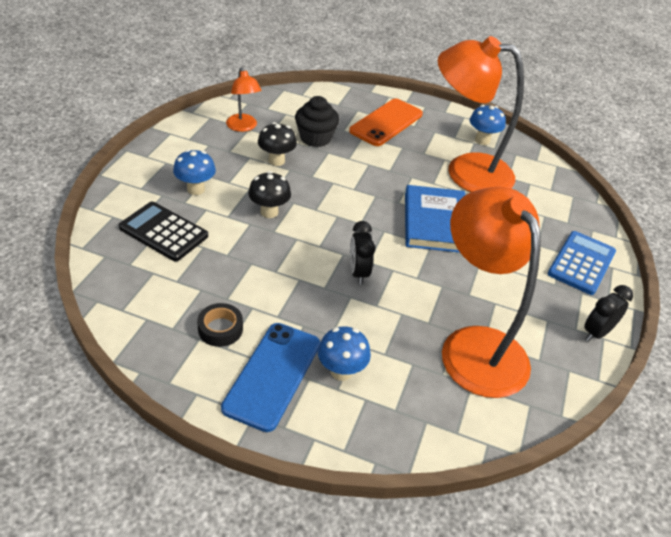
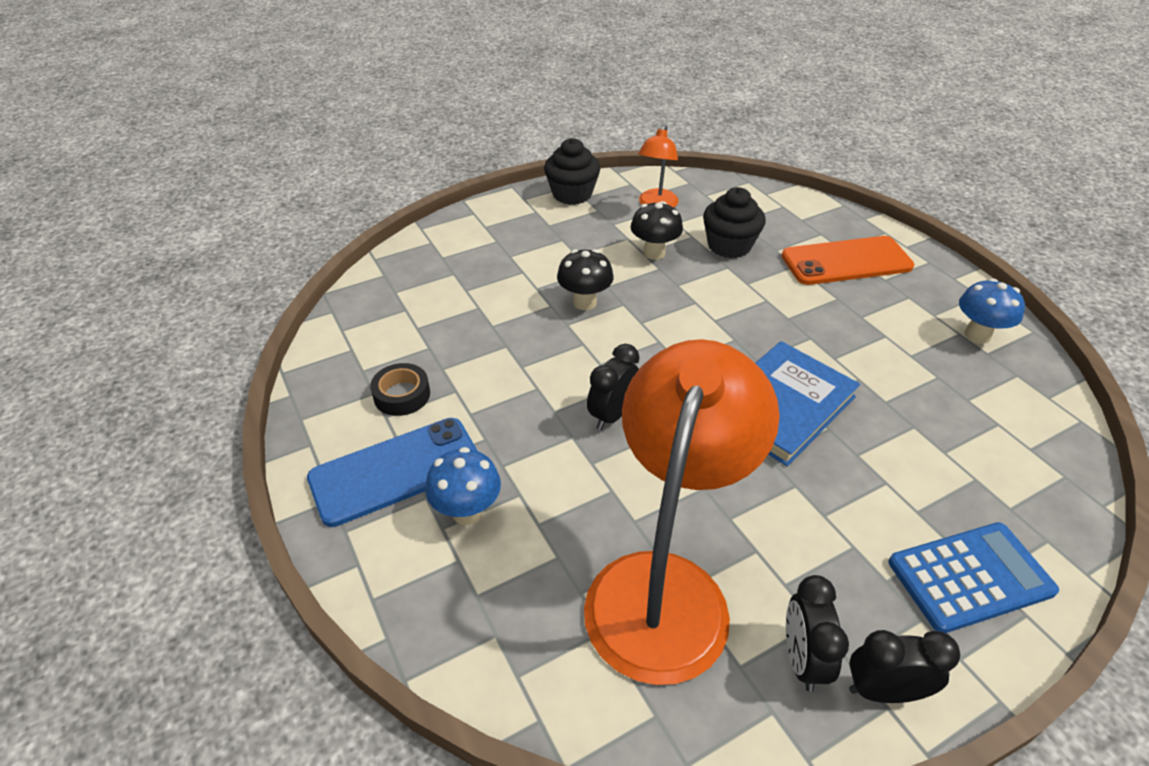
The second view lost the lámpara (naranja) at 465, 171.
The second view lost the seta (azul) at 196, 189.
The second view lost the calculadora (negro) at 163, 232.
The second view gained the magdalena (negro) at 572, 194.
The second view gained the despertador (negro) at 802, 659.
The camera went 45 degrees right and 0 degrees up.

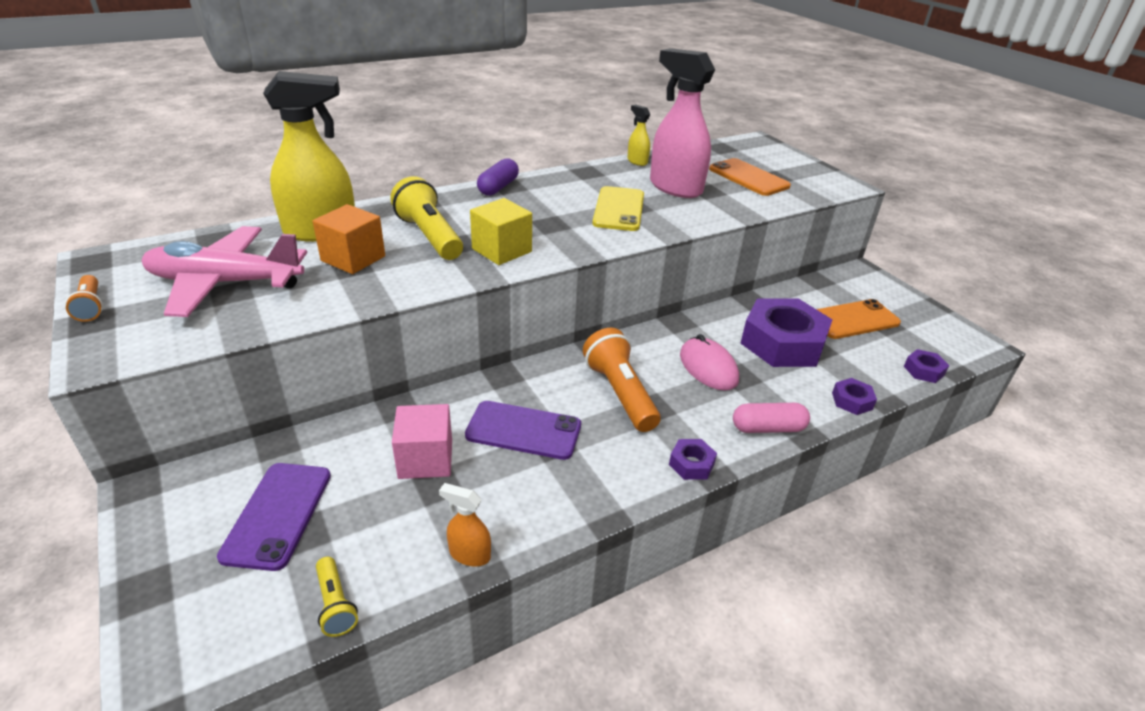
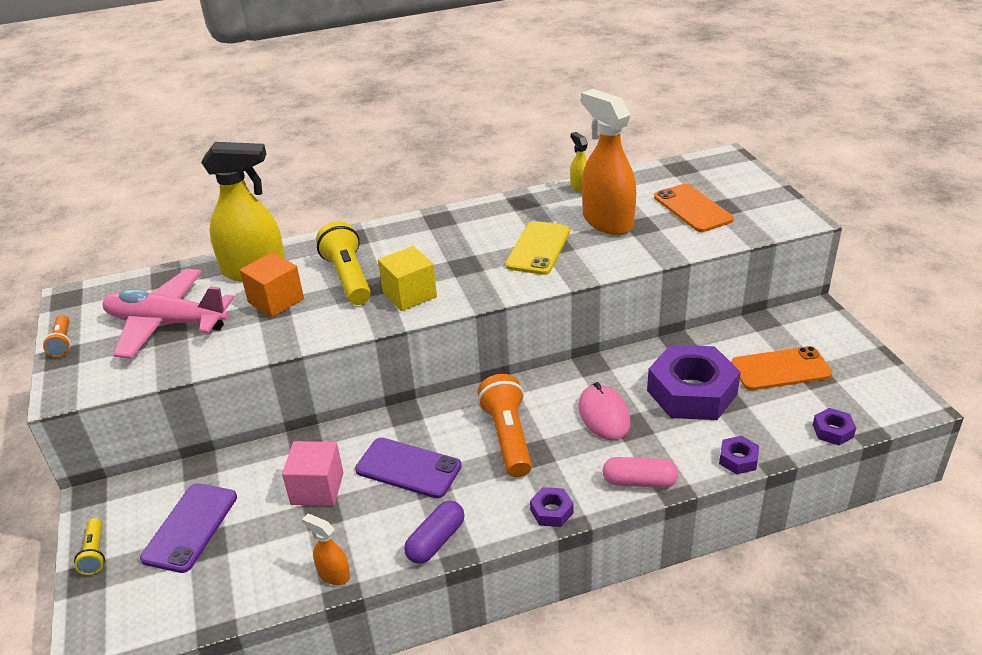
What was the pulverizador (rosa) at 675, 187 turned into the pulverizador (naranja) at 607, 221.
The cápsula (morado) ended up elsewhere, having gone from 498, 187 to 436, 541.
The lámpara de mano (amarillo) ended up elsewhere, having gone from 335, 604 to 95, 553.
The camera went 15 degrees right and 0 degrees up.

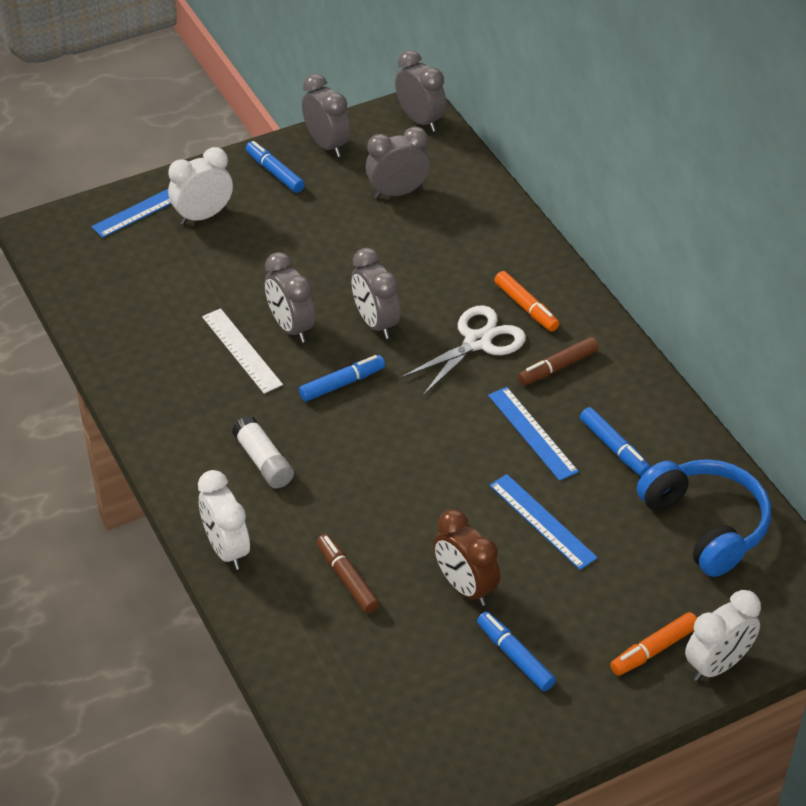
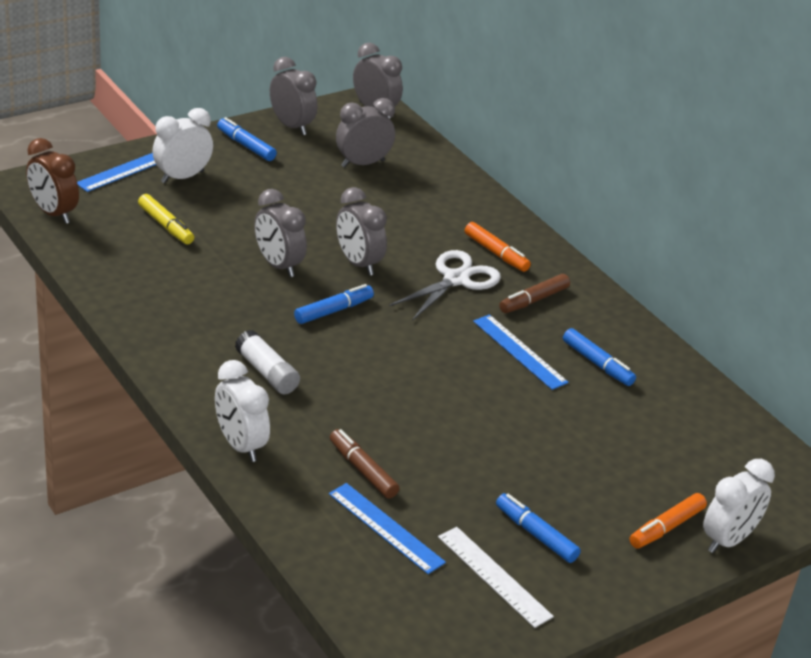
The regla (blanco) ended up elsewhere, having gone from 242, 350 to 494, 576.
The second view lost the auriculares (azul) at 705, 525.
The regla (azul) ended up elsewhere, having gone from 542, 521 to 386, 527.
The despertador (marrón) ended up elsewhere, having gone from 465, 587 to 53, 213.
The second view gained the rotulador (amarillo) at 166, 226.
The camera went 10 degrees left and 10 degrees down.

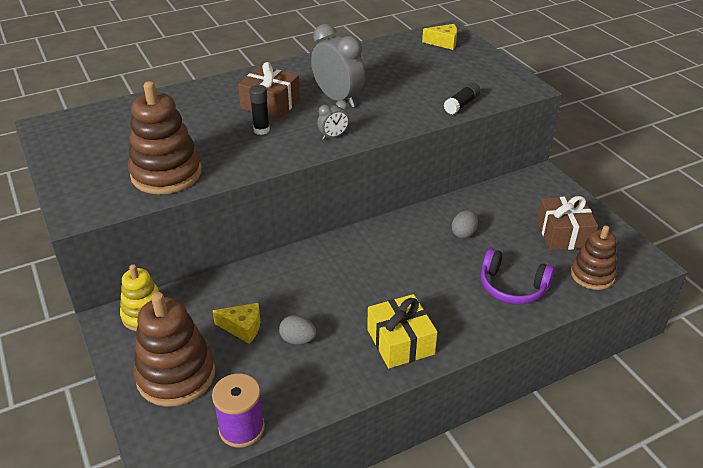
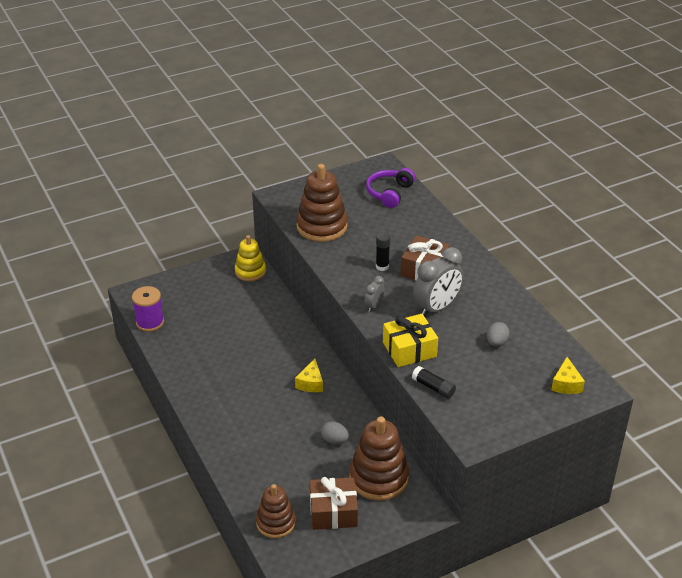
The despertador (gris) at 333, 136 ended up facing another way, 60 degrees clockwise from before.
The auriculares (morado) ended up elsewhere, having gone from 512, 287 to 389, 193.
The juguete apilable (marrón) ended up elsewhere, having gone from 176, 375 to 379, 478.
The regalo (amarillo) ended up elsewhere, having gone from 400, 342 to 409, 349.
The queso (amarillo) ended up elsewhere, having gone from 243, 327 to 311, 383.
The huevo (gris) ended up elsewhere, having gone from 298, 340 to 496, 342.
The camera went 90 degrees right and 0 degrees up.

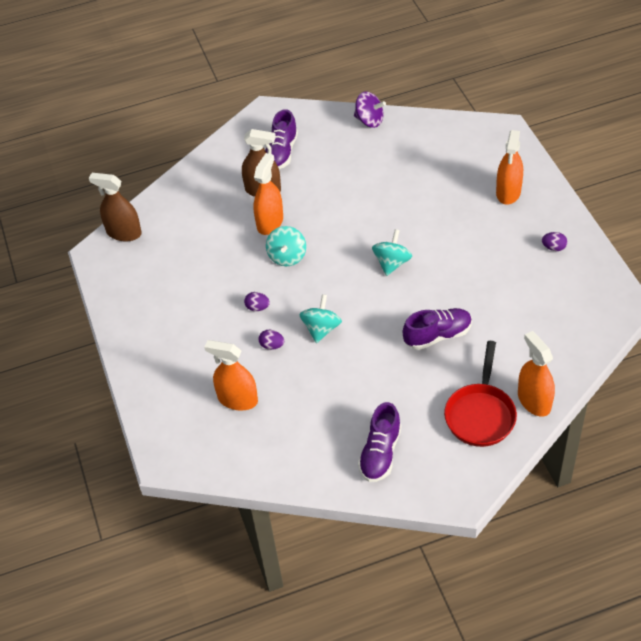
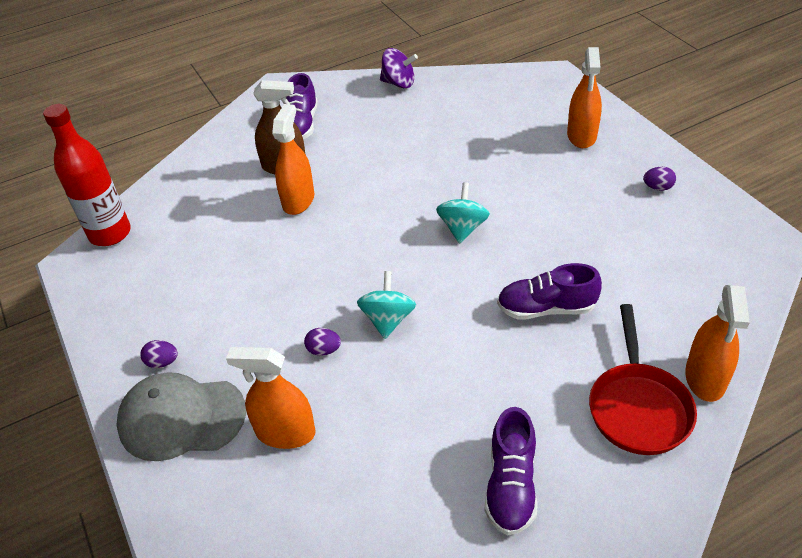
Where the pulverizador (marrón) stood at 124, 233, the botella (rojo) came to stand at 110, 233.
The second view lost the peonza (turquesa) at 287, 256.
The huevo (morado) ended up elsewhere, having gone from 257, 307 to 162, 362.
The zapato (morado) at 437, 335 ended up facing another way, 150 degrees counterclockwise from before.
The pulverizador (naranja) at 534, 401 ended up facing another way, 135 degrees counterclockwise from before.
The second view gained the gorra (gris) at 181, 418.
The camera went 10 degrees left and 5 degrees down.

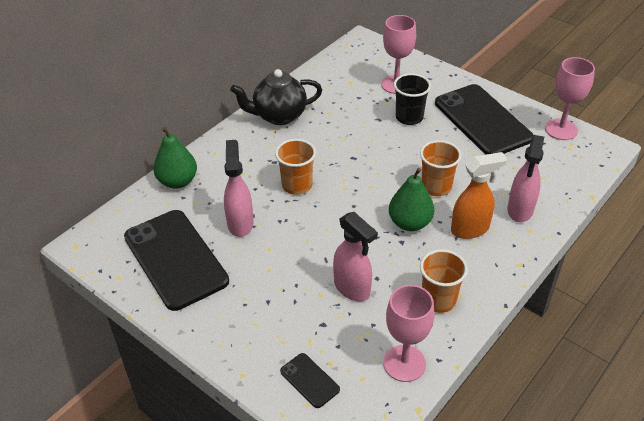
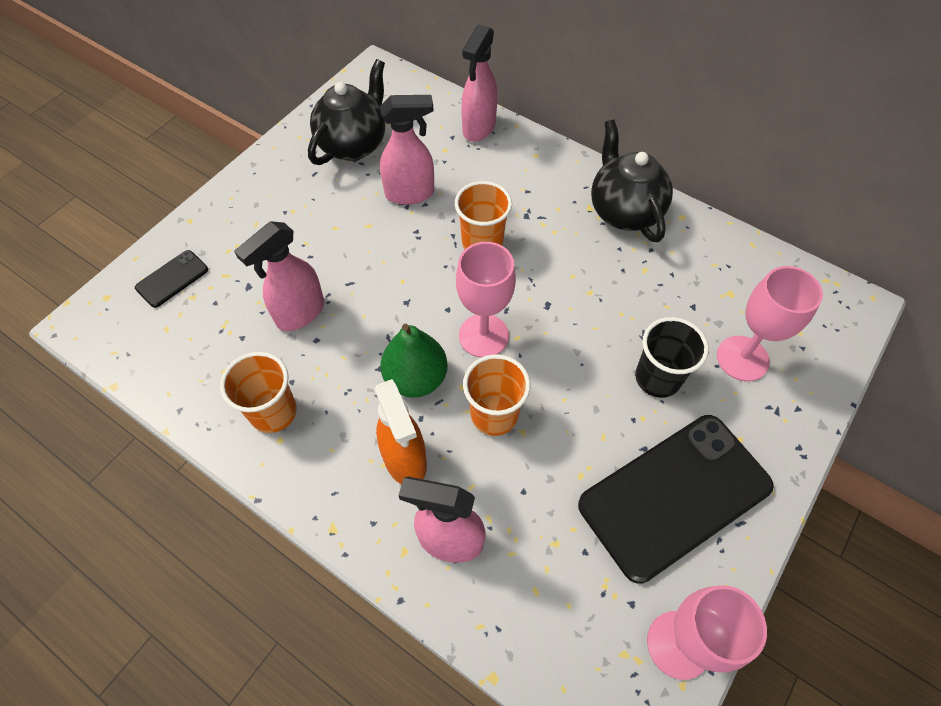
Where the pera (verde) stood at 177, 181, the pulverizador (rosa) came to stand at 478, 128.
Where the móvil (negro) stood at 175, 259, the tetera (negro) came to stand at 353, 144.
The copa (rosa) ended up elsewhere, having gone from 404, 363 to 483, 335.
The camera went 85 degrees right and 15 degrees up.

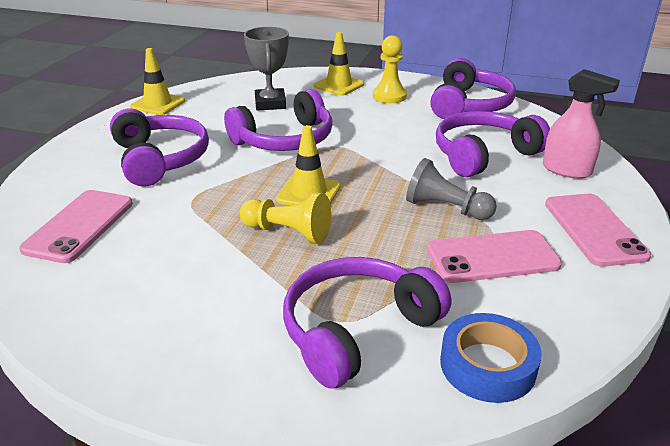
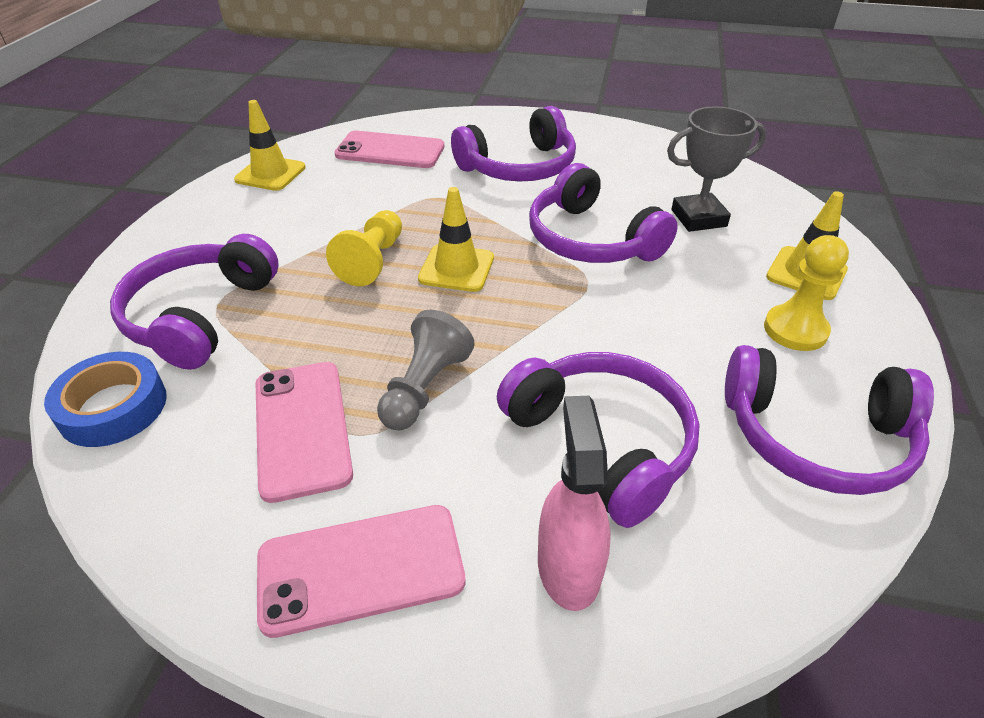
The cono de tráfico (amarillo) ended up elsewhere, having gone from 158, 104 to 270, 174.
The pulverizador (rosa) at 567, 170 ended up facing another way, 150 degrees clockwise from before.
The auriculares (morado) at 357, 330 ended up facing another way, 120 degrees counterclockwise from before.
The camera went 85 degrees right and 10 degrees up.

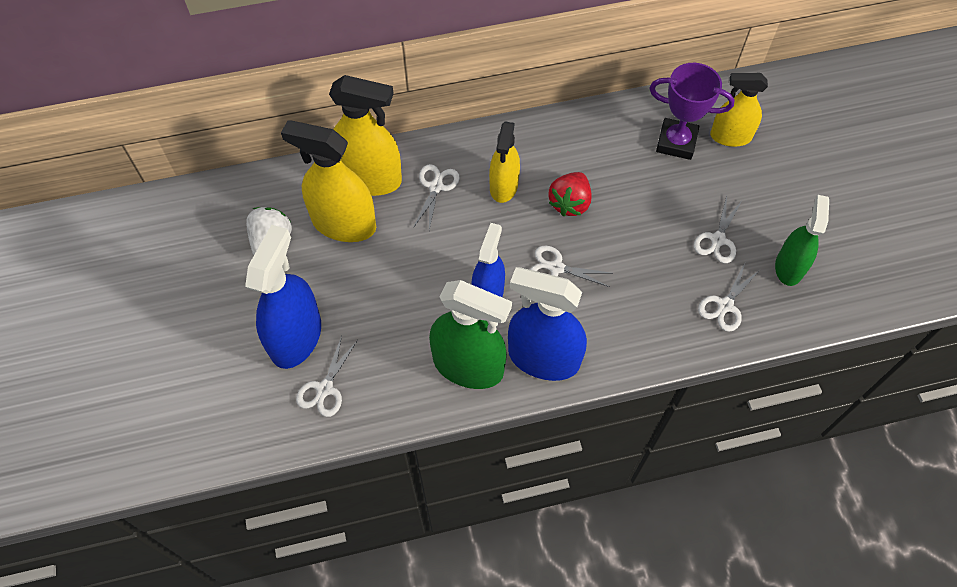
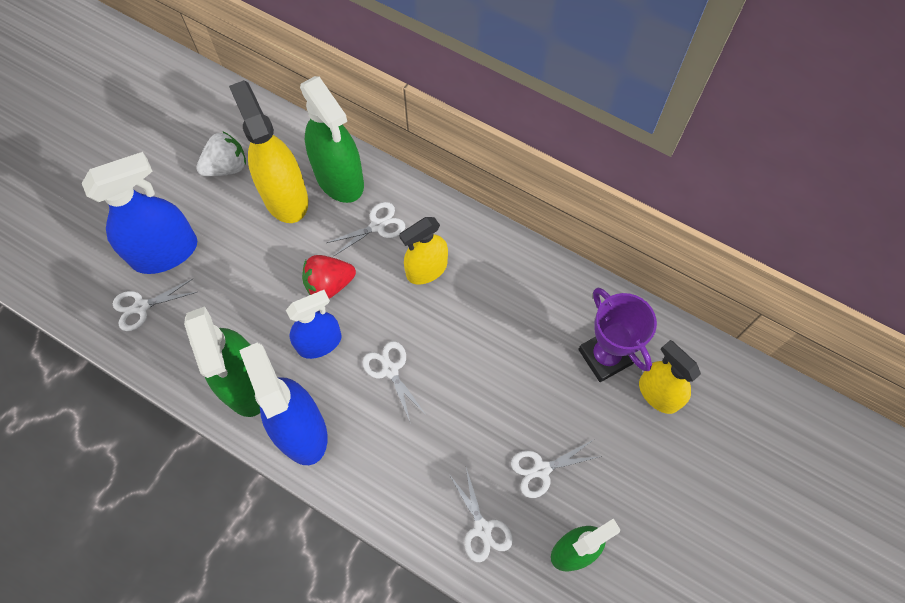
What was the pulverizador (amarillo) at 369, 179 turned into the pulverizador (verde) at 339, 178.
The fresa (rojo) ended up elsewhere, having gone from 570, 203 to 329, 284.
The tijeras (blanco) at 725, 305 ended up facing another way, 105 degrees counterclockwise from before.
The camera went 45 degrees right and 5 degrees up.

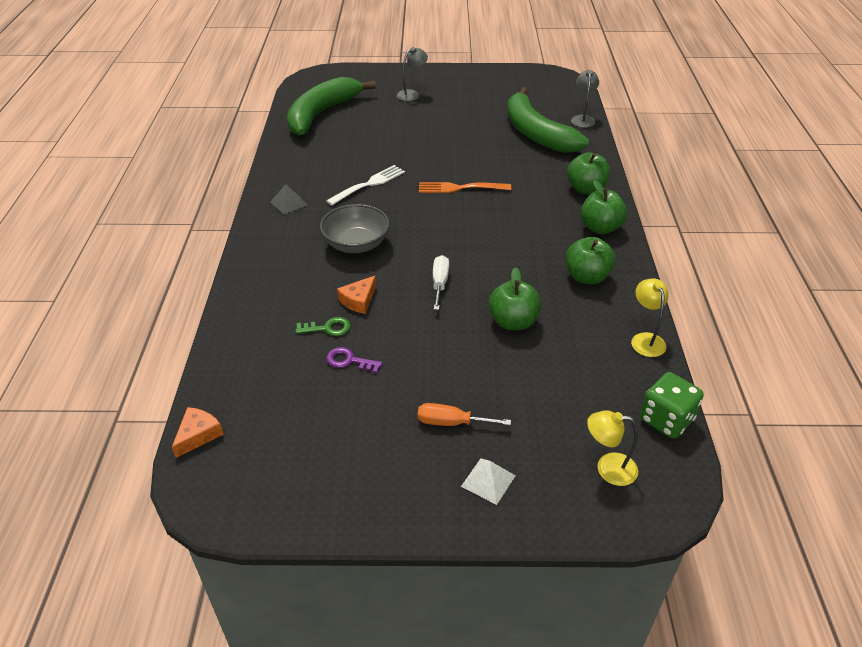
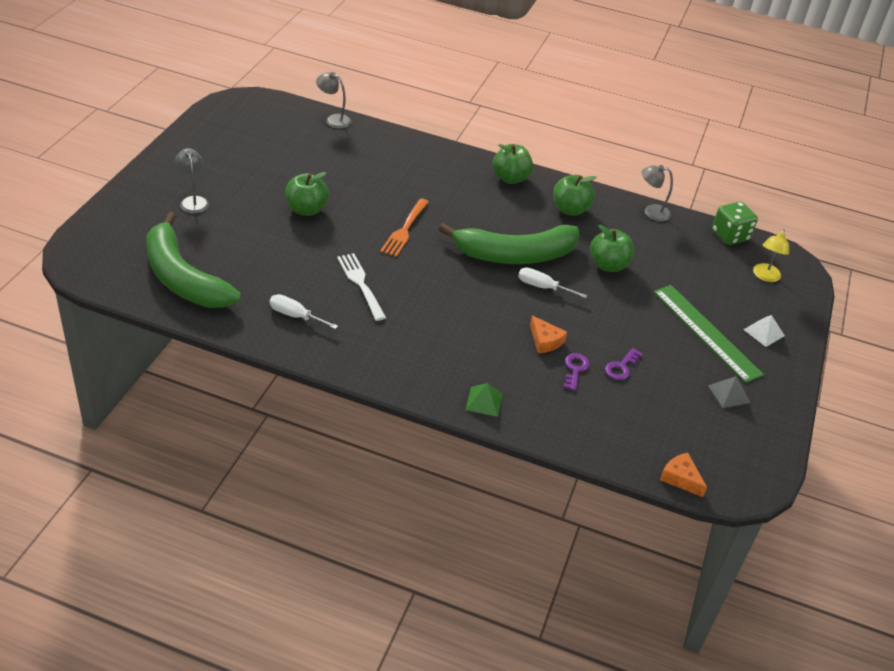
The plátano (verde) ended up elsewhere, having gone from 536, 133 to 515, 255.
The manzana (verde) ended up elsewhere, having gone from 586, 189 to 306, 210.
The pirámide (gris) ended up elsewhere, having gone from 289, 203 to 729, 394.
The second view lost the cuenco (gris) at 356, 244.
What was the lámpara (amarillo) at 645, 339 turned into the lámpara (gris) at 651, 212.
What was the llave (verde) at 328, 328 turned into the llave (morado) at 575, 369.
Where the destornillador (naranja) stood at 451, 422, the regla (verde) came to stand at 706, 332.
The second view gained the destornillador (blanco) at 295, 316.
The second view gained the pirámide (verde) at 484, 401.
The camera went 75 degrees left and 0 degrees up.

